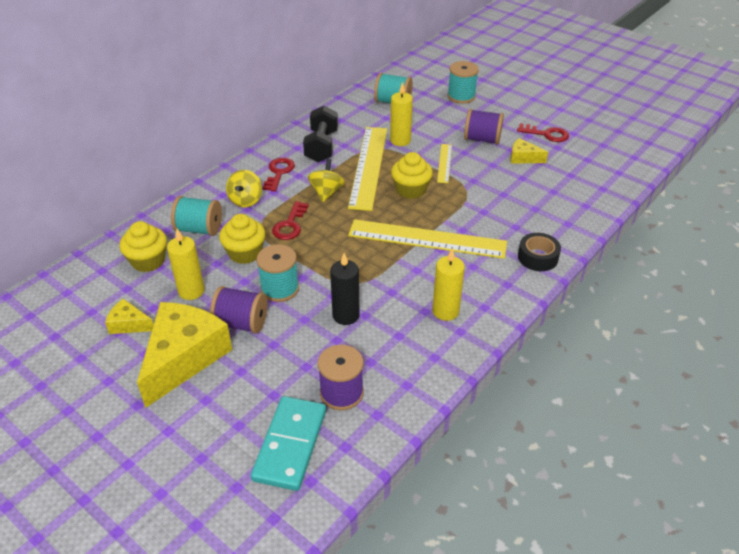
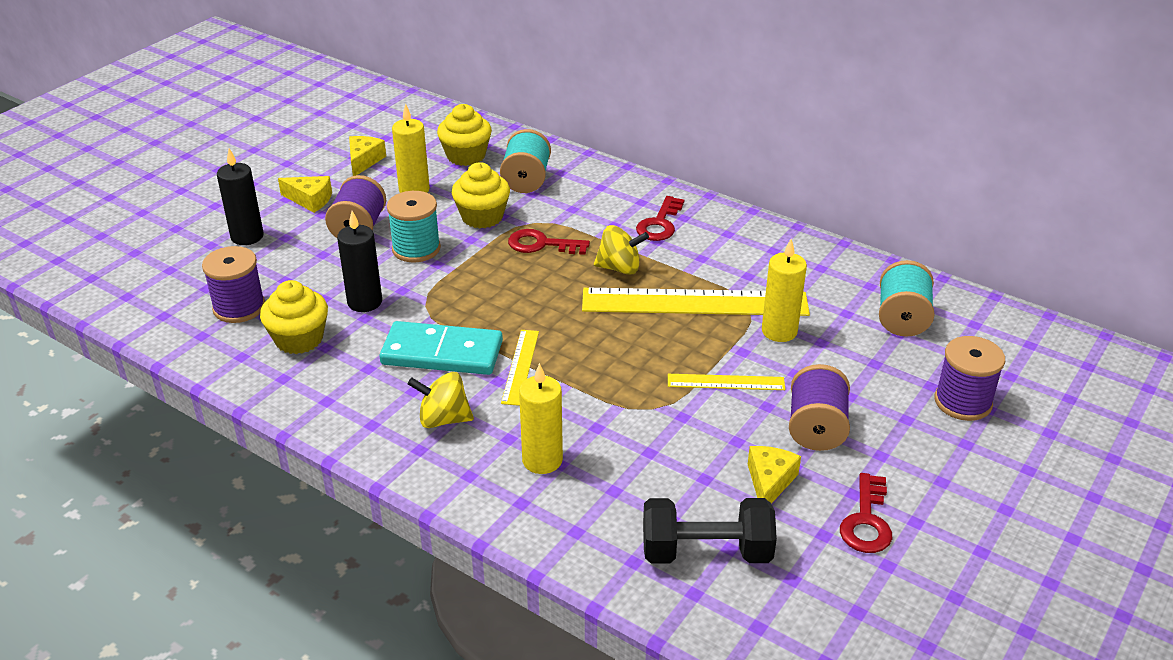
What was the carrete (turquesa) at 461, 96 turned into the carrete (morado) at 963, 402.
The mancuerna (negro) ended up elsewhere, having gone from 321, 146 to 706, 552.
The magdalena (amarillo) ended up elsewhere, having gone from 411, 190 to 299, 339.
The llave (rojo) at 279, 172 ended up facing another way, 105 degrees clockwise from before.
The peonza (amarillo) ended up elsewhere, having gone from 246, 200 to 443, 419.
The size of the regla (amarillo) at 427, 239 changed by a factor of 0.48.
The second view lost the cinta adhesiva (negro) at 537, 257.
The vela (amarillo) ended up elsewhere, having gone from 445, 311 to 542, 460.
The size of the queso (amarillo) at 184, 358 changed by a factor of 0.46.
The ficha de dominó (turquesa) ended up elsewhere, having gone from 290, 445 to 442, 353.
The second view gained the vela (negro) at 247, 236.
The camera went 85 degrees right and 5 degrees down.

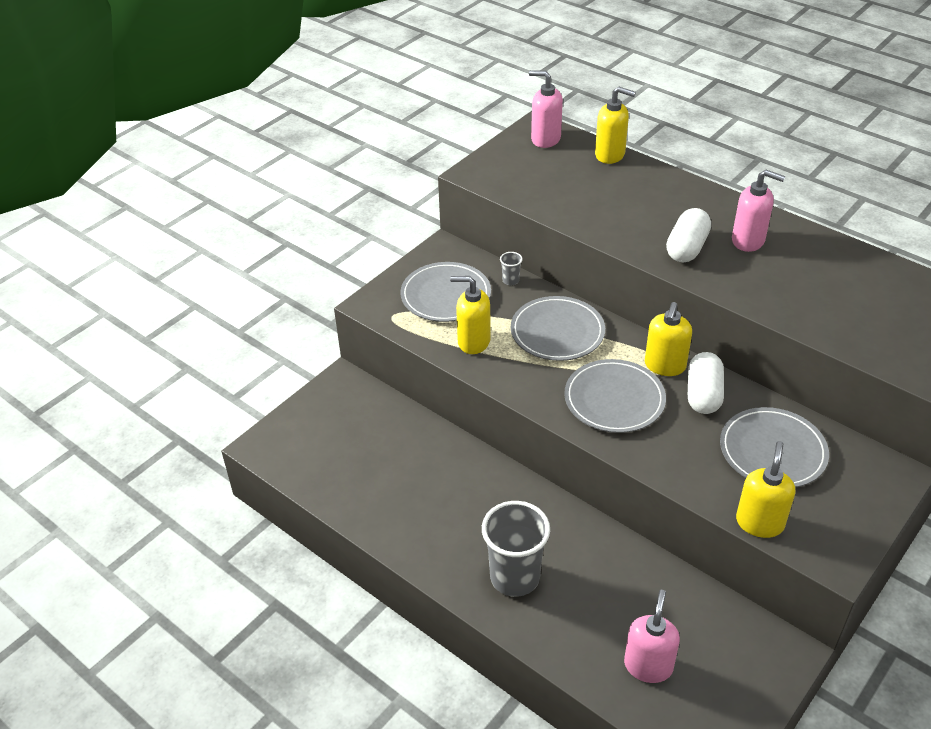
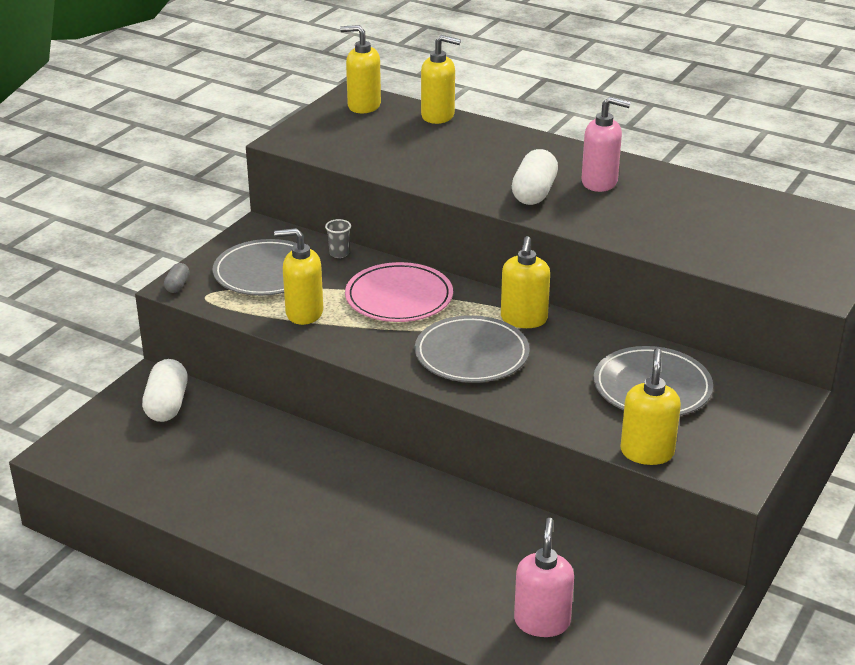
What was the dispensador de jabón (rosa) at 545, 139 turned into the dispensador de jabón (amarillo) at 363, 106.
What was the plato (gris) at 557, 332 turned into the plato (rosa) at 399, 297.
The cápsula (blanco) ended up elsewhere, having gone from 703, 394 to 167, 405.
The second view lost the vaso (gris) at 515, 577.
The second view gained the cápsula (gris) at 177, 285.
The camera went 10 degrees left and 10 degrees down.

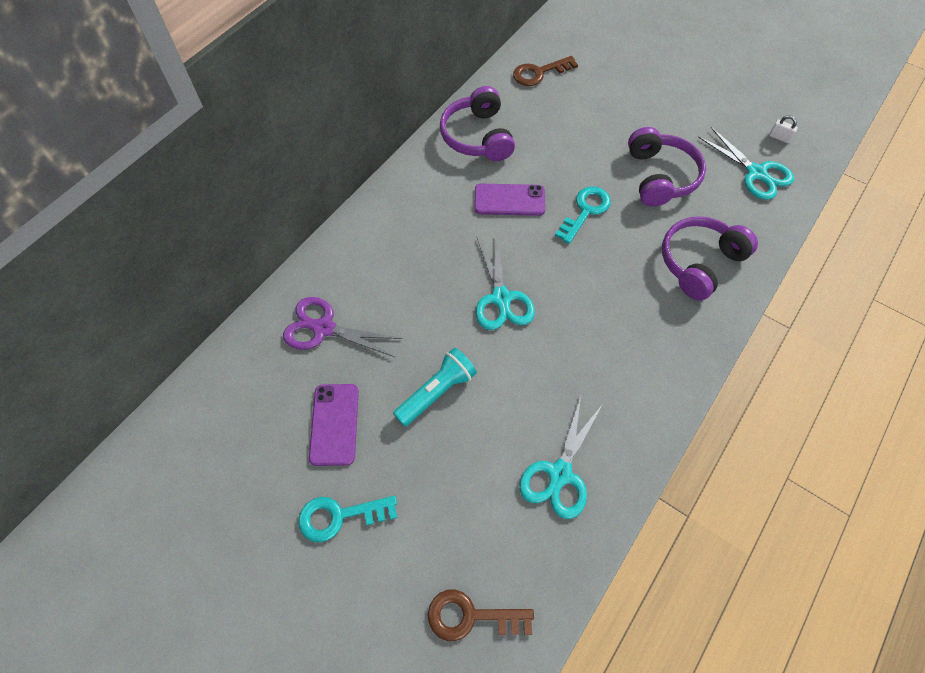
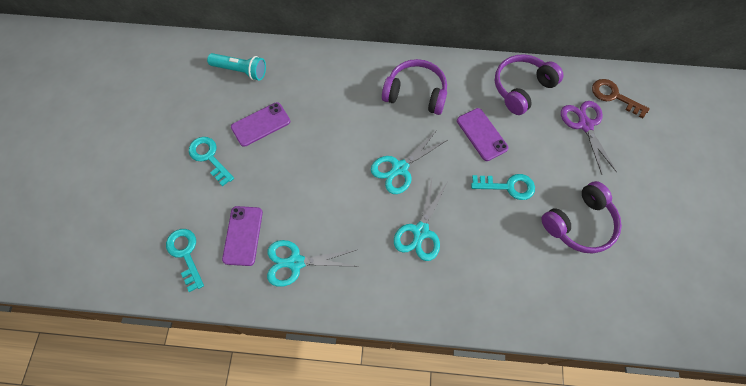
The second view lost the candado (blanco) at 779, 137.
The tijeras (turquesa) ended up elsewhere, having gone from 756, 173 to 421, 231.
The auriculares (morado) ended up elsewhere, having gone from 699, 263 to 416, 93.
The tijeras (morado) ended up elsewhere, having gone from 324, 328 to 585, 125.
The lámpara de mano (turquesa) ended up elsewhere, having gone from 437, 392 to 240, 71.
What was the llave (marrón) at 471, 616 turned into the llave (turquesa) at 185, 254.
The second view gained the móvil (morado) at 243, 235.
The camera went 60 degrees right and 5 degrees up.

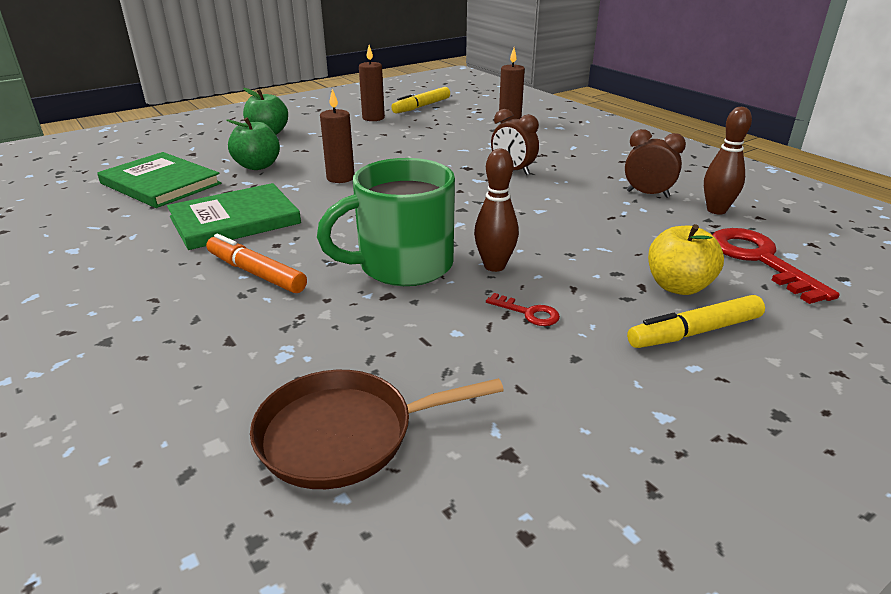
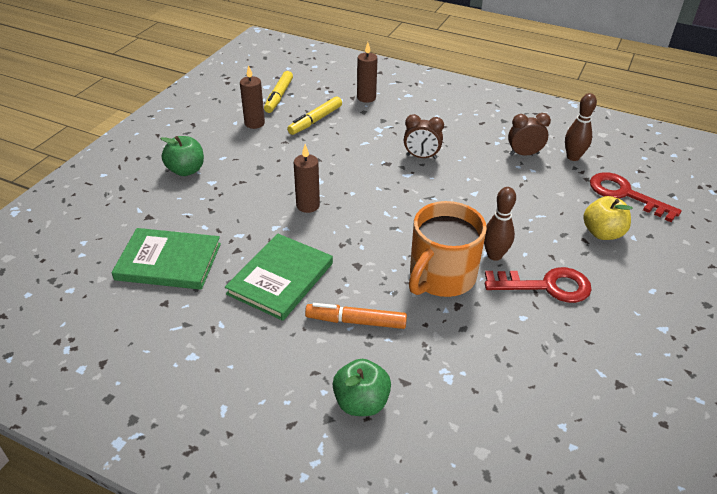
The manzana (verde) ended up elsewhere, having gone from 257, 166 to 361, 402.
What was the taza (verde) at 402, 265 turned into the taza (naranja) at 441, 277.
The size of the llave (rojo) at 528, 313 changed by a factor of 2.10.
The rotulador (amarillo) ended up elsewhere, having gone from 694, 332 to 315, 120.
The second view lost the sartén (marrón) at 343, 435.
The camera went 30 degrees left and 10 degrees up.

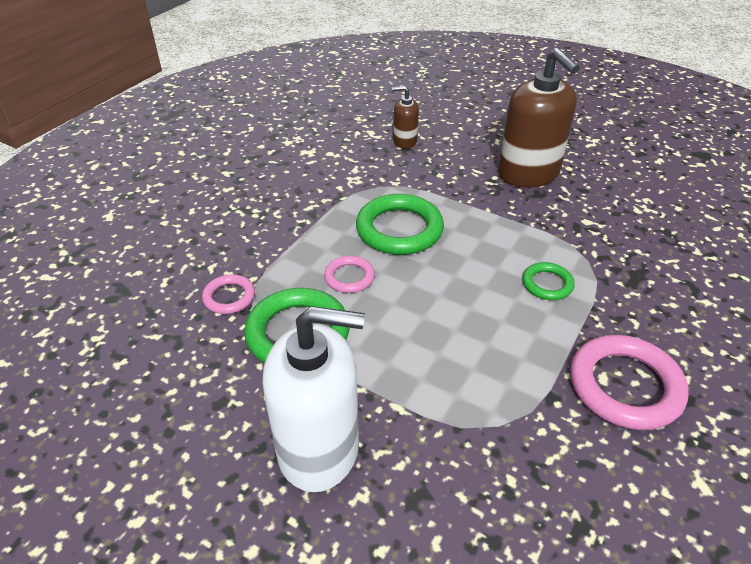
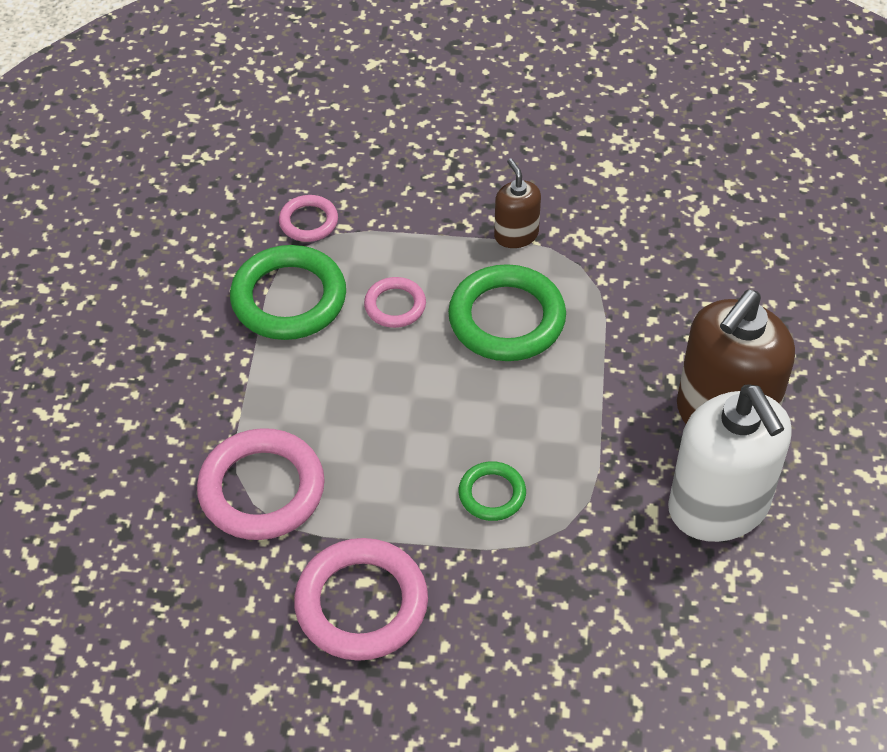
The dispensador de jabón (marrón) ended up elsewhere, having gone from 405, 141 to 516, 235.
The dispensador de jabón (blanco) ended up elsewhere, having gone from 319, 448 to 718, 506.
The second view gained the anillo (rosa) at 262, 489.
The camera went 65 degrees right and 10 degrees up.

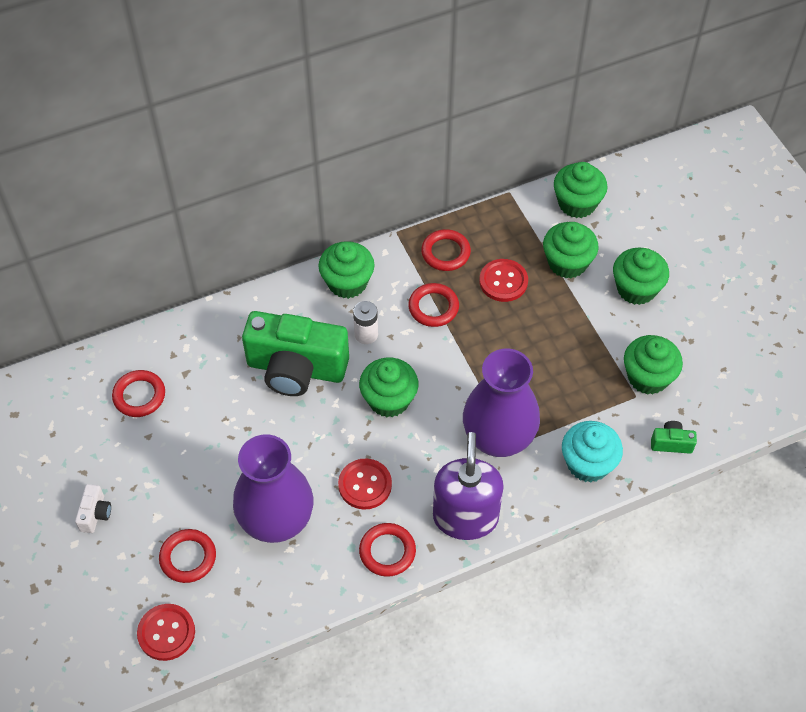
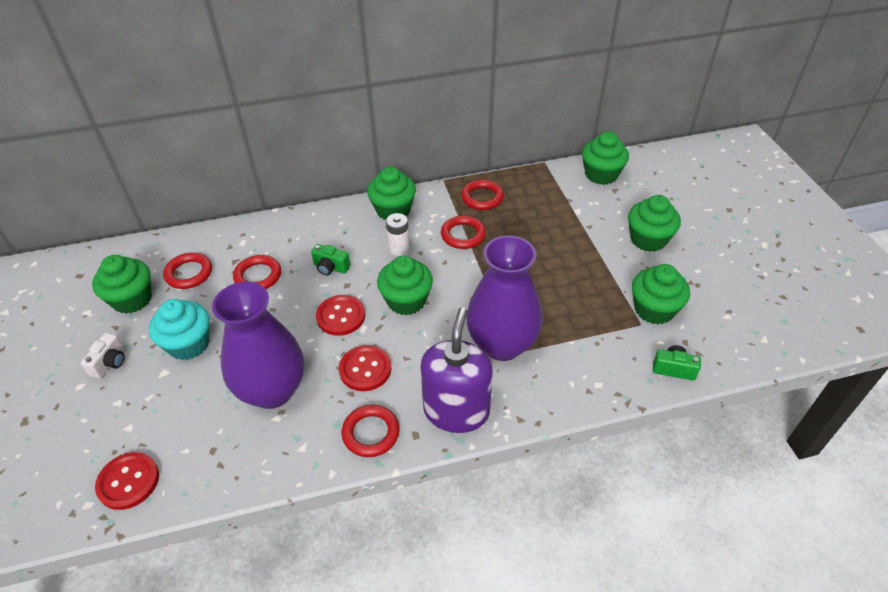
The magdalena (verde) ended up elsewhere, having gone from 567, 263 to 132, 299.
The botón (rojo) ended up elsewhere, having gone from 503, 281 to 341, 316.
The size of the cámara (verde) at 296, 368 changed by a factor of 0.40.
The magdalena (turquesa) ended up elsewhere, having gone from 588, 463 to 189, 344.
The anillo (rojo) ended up elsewhere, having gone from 188, 558 to 258, 276.
The camera went 10 degrees right and 10 degrees down.

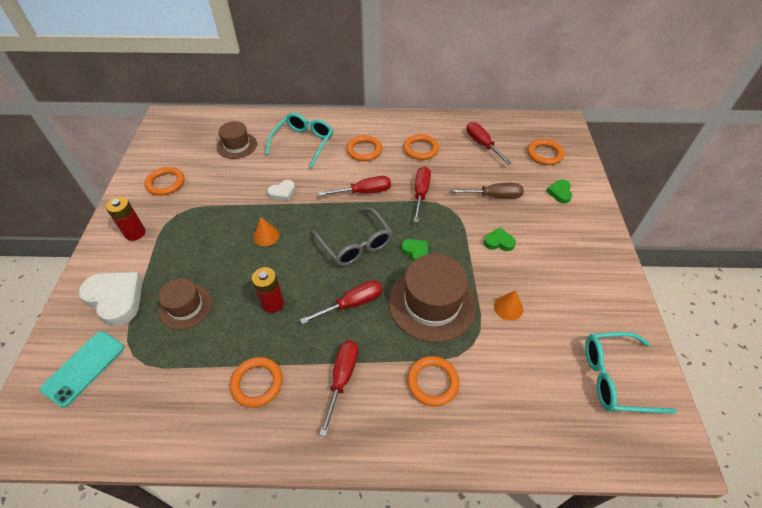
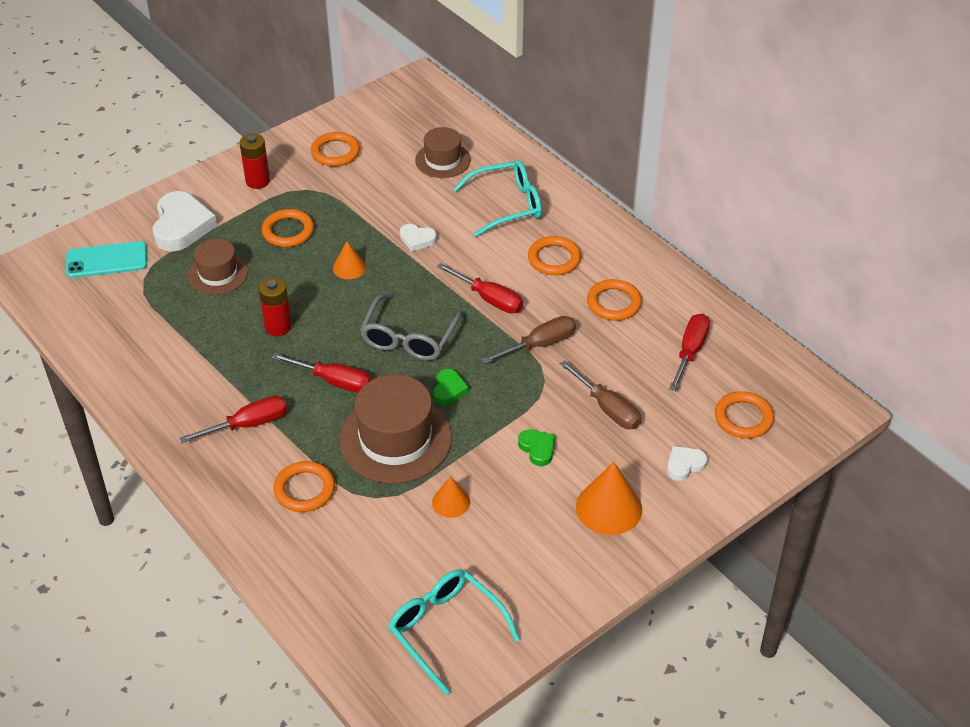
What was the destornillador (rojo) at 421, 193 turned into the destornillador (marrón) at 539, 345.
What was the corazón (verde) at 560, 193 turned into the corazón (blanco) at 684, 465.
The anillo (naranja) ended up elsewhere, having gone from 257, 383 to 288, 231.
The second view gained the cono (naranja) at 609, 508.
The camera went 50 degrees right and 5 degrees down.

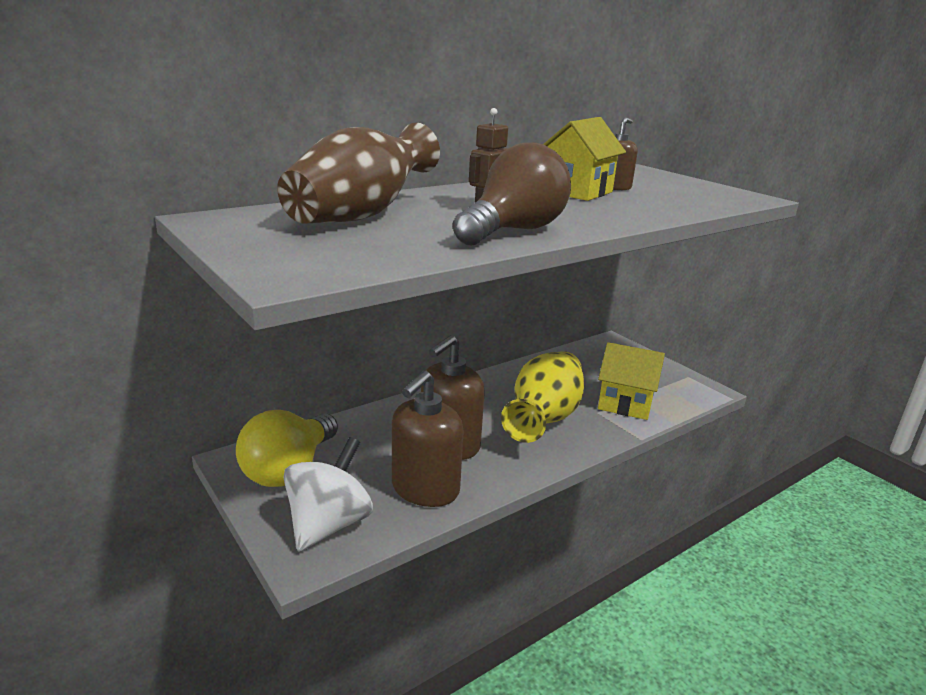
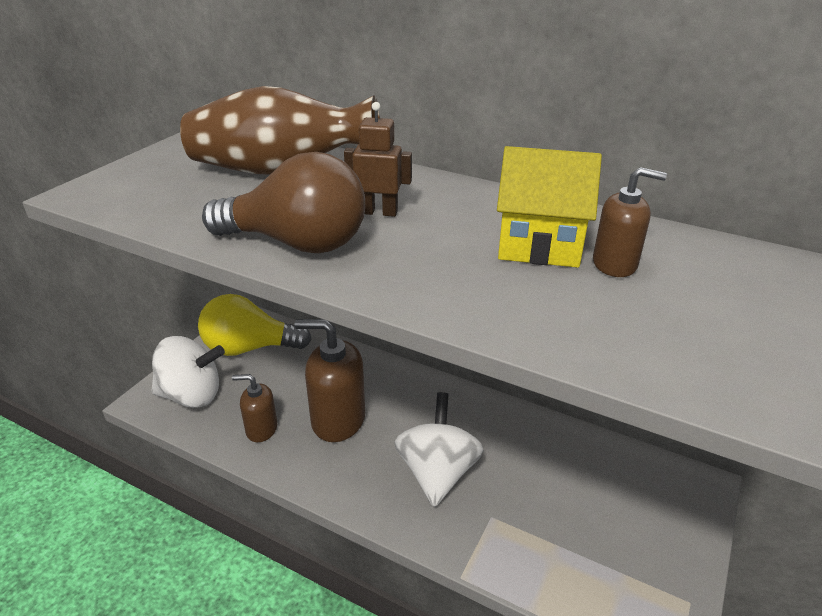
The second view lost the casa (amarillo) at 625, 403.
Where the florero (amarillo) stood at 543, 419, the peonza (blanco) came to stand at 437, 472.
The size of the dispensador de jabón (marrón) at 425, 489 changed by a factor of 0.57.
The camera went 65 degrees right and 10 degrees up.

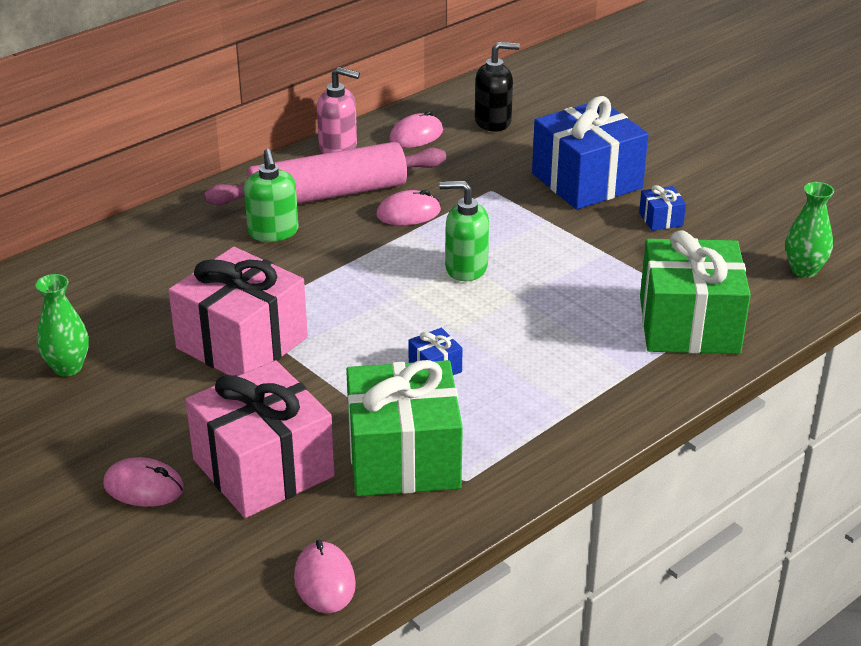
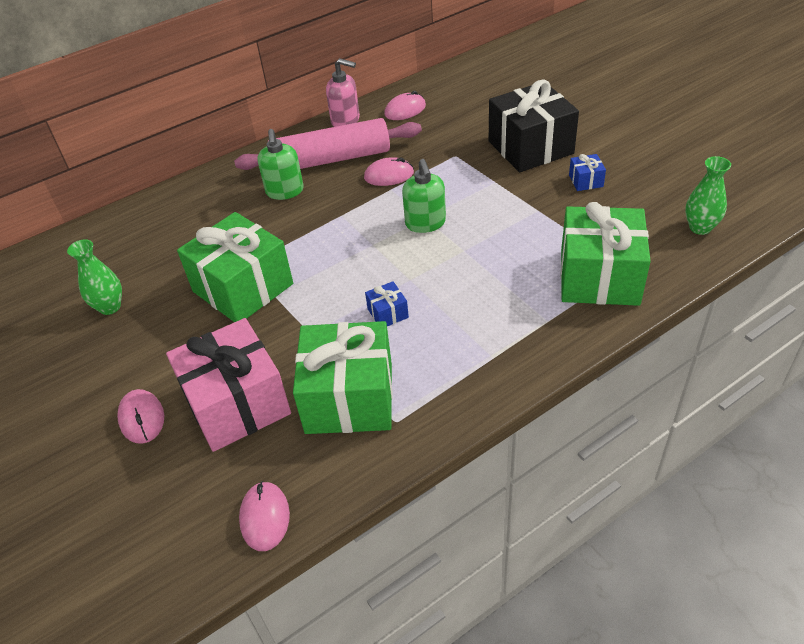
The second view lost the dispensador de jabón (negro) at 493, 122.
What was the regalo (azul) at 587, 181 turned into the regalo (negro) at 530, 147.
The dispensador de jabón (verde) at 465, 268 ended up facing another way, 120 degrees counterclockwise from before.
What was the regalo (rosa) at 242, 343 turned into the regalo (verde) at 243, 288.
The ratón (rosa) at 144, 487 ended up facing another way, 45 degrees clockwise from before.
The camera went 10 degrees right and 10 degrees up.

